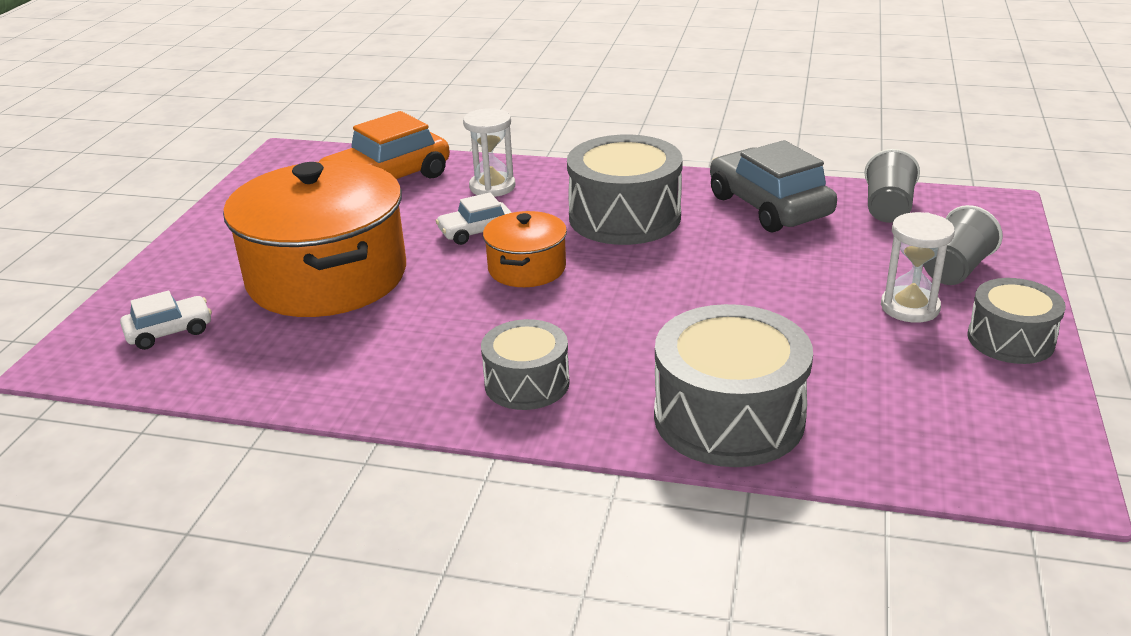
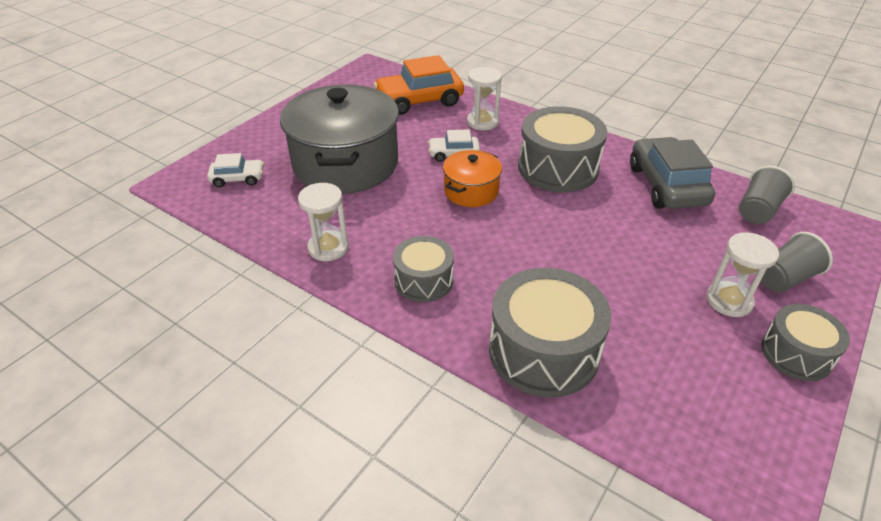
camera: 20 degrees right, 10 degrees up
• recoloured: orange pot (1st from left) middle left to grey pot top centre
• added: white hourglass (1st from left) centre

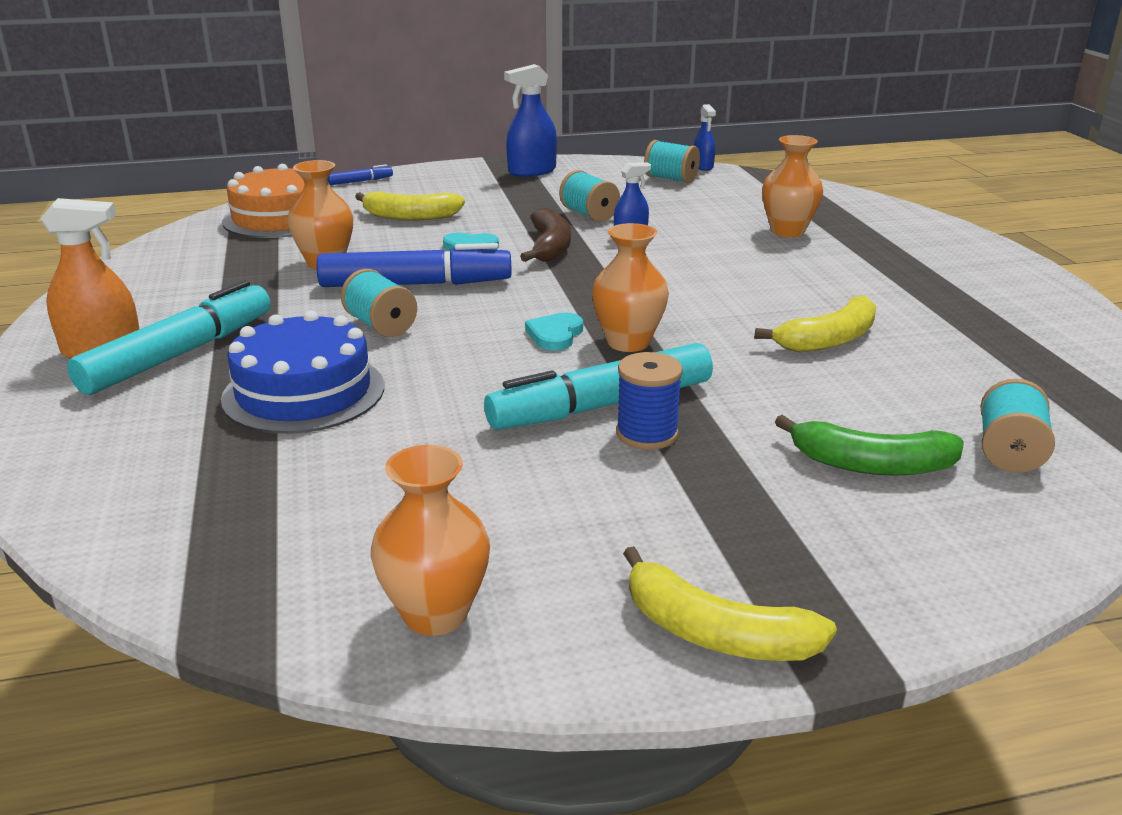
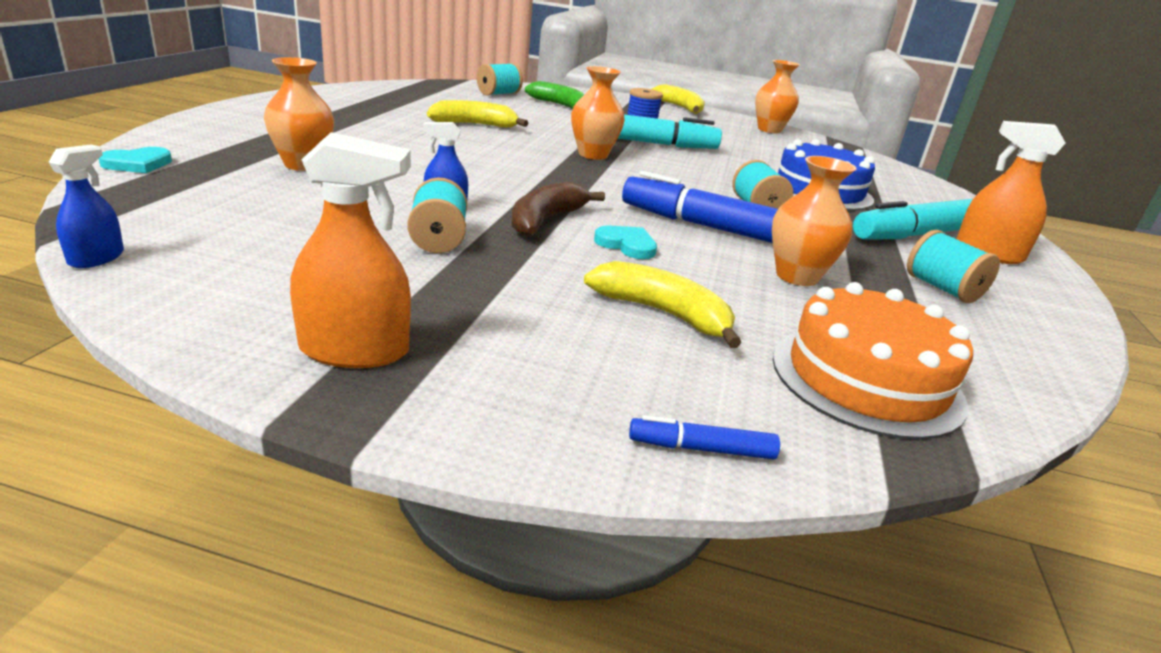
camera: 155 degrees left, 0 degrees up
• recoloured: blue spray bottle (1st from left) top centre to orange spray bottle (1st from left) middle left
• moved: turquoise heart (2nd from left in the first image) centre to turquoise heart (1st from left) top left
• moved: turquoise spool (3rd from left in the first image) top centre to turquoise spool (4th from left) middle right

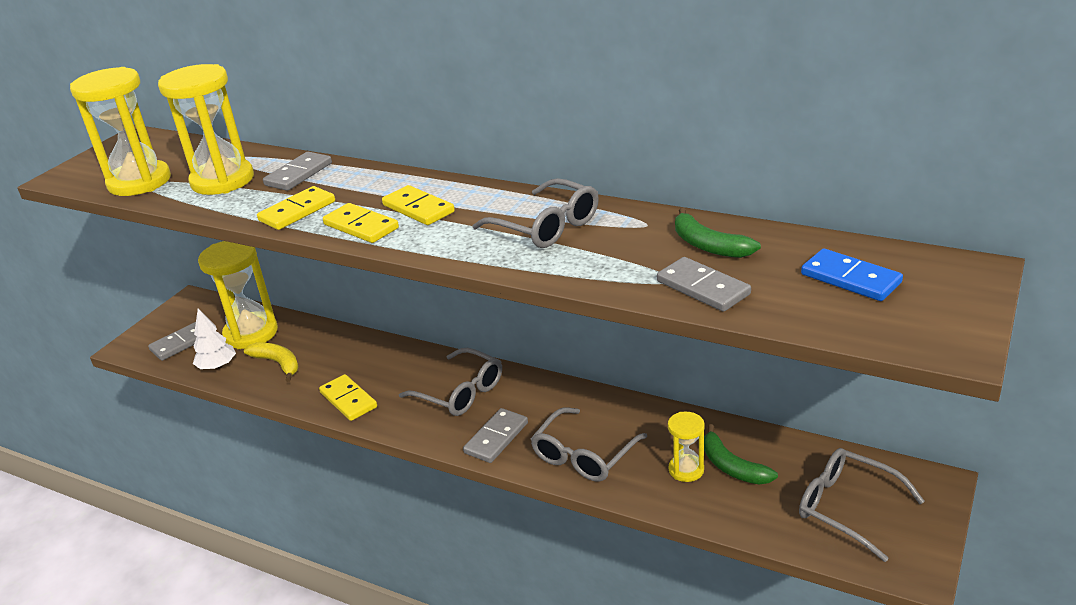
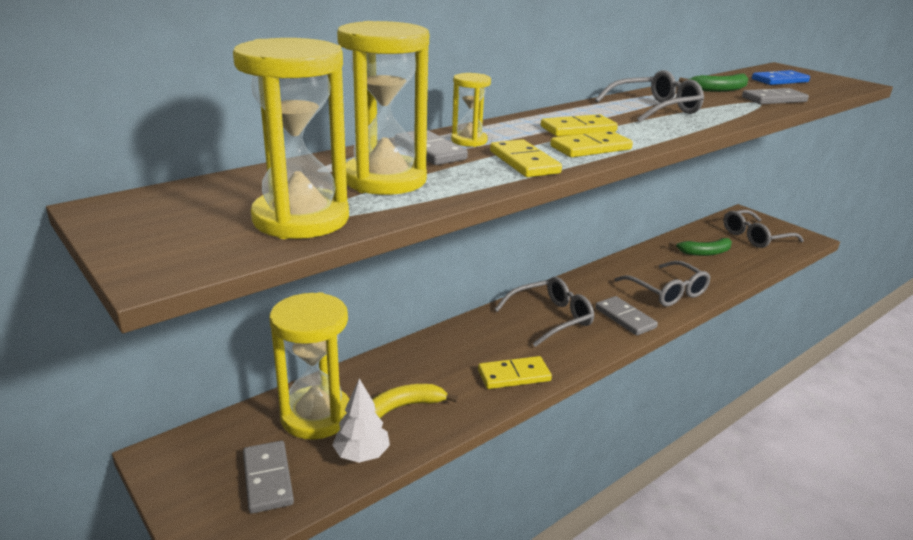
camera: 70 degrees left, 5 degrees down
• moved: yellow hourglass (4th from left) bottom centre to top centre

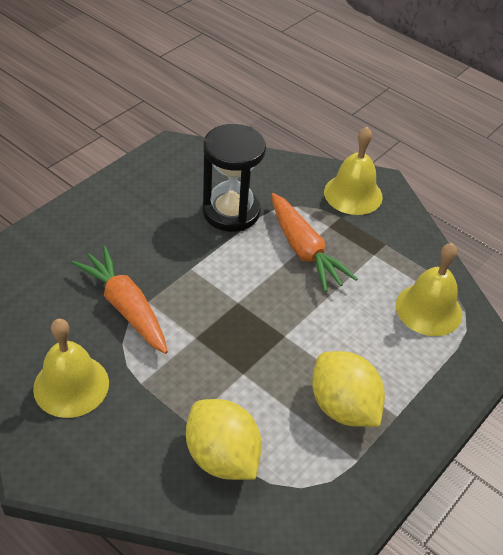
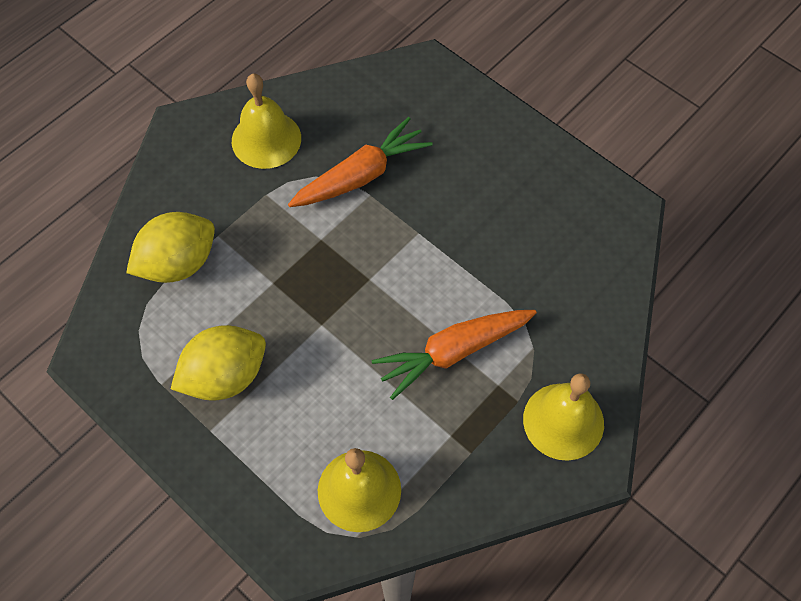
camera: 95 degrees right, 15 degrees up
• removed: black hourglass top centre

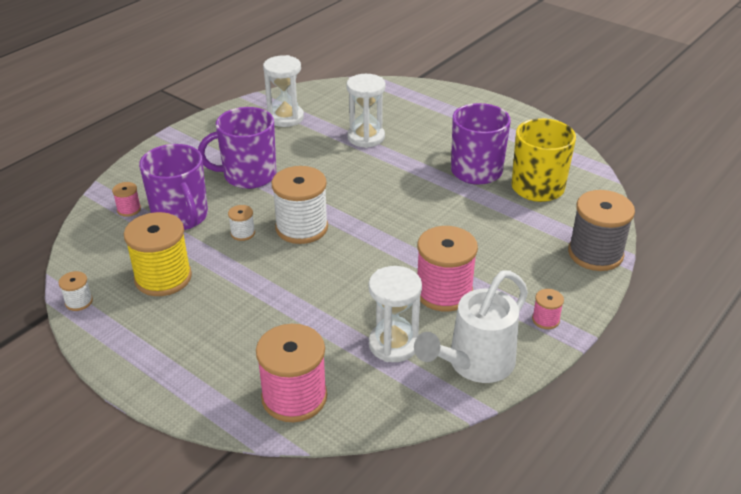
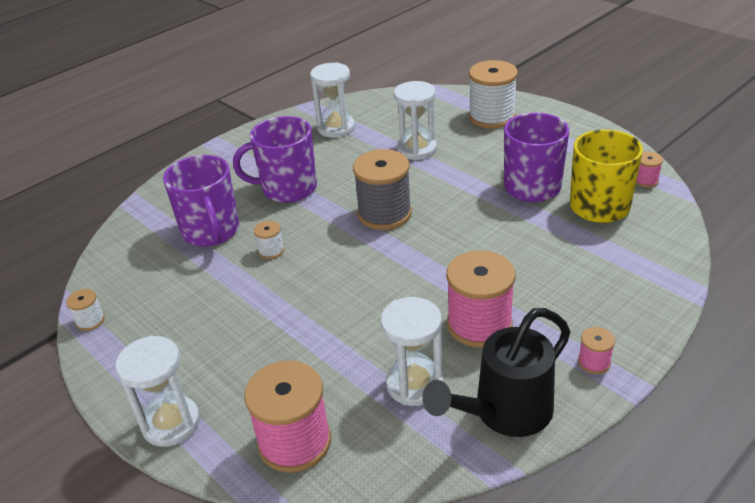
camera: 10 degrees right, 0 degrees up
• moved: pink spool (1st from left in the first image) middle left to pink spool (4th from left) middle right
• removed: yellow spool middle left
• moved: white spool (3rd from left) centre to top centre
• recoloured: white watering can centre to black watering can bottom centre
• moved: grey spool middle right to centre
• added: white hourglass (1st from left) bottom left

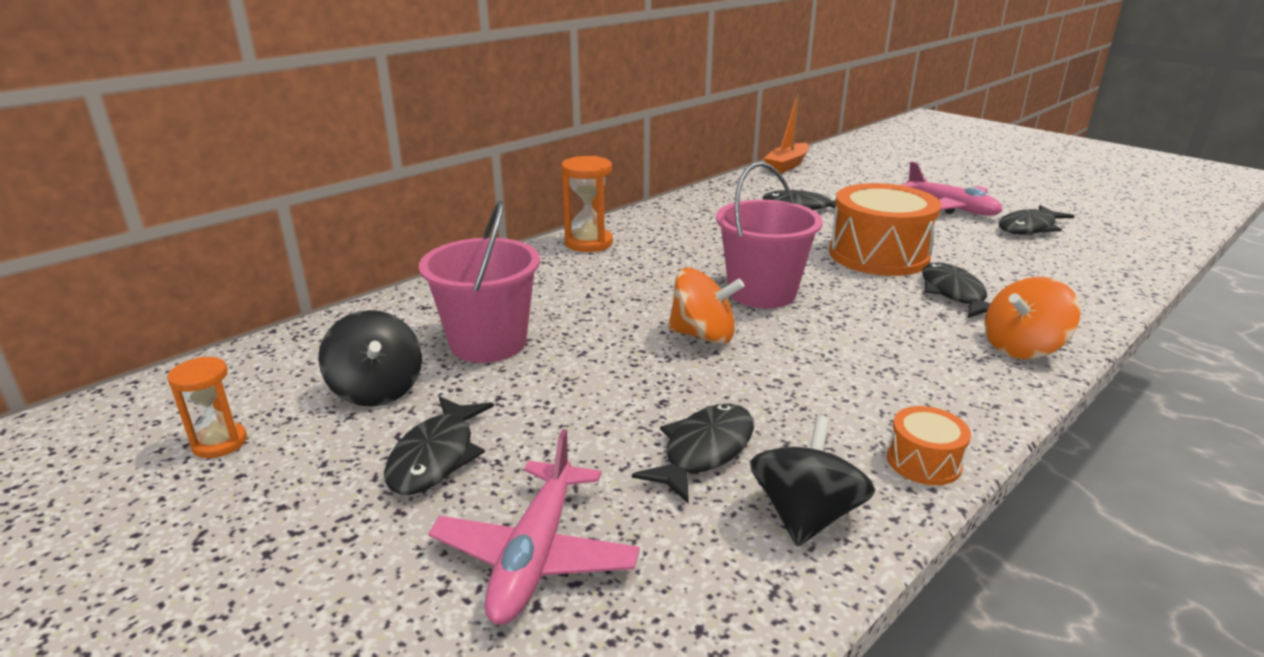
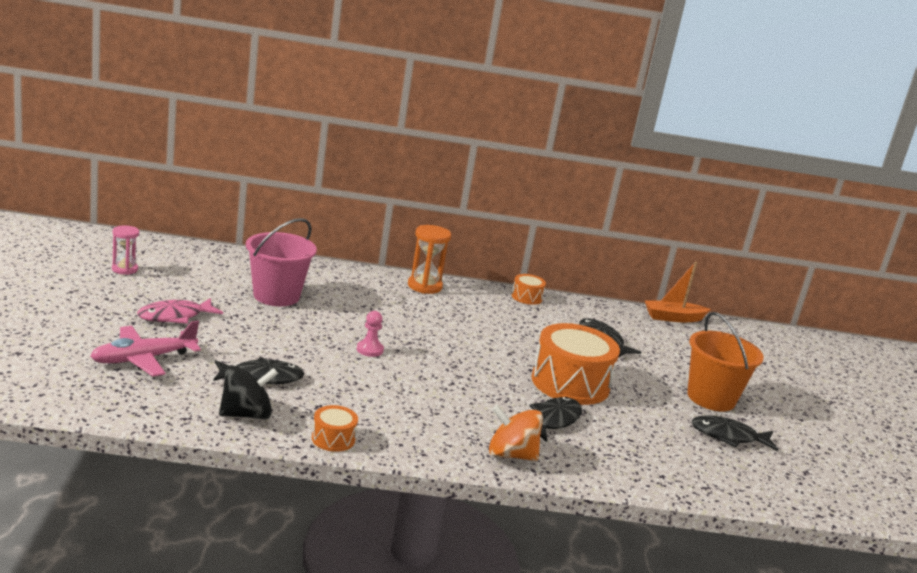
camera: 40 degrees right, 5 degrees down
• recoloured: orange hourglass (1st from left) middle left to pink hourglass middle left
• removed: black spinning top (1st from left) middle left
• recoloured: black fish (1st from left) bottom centre to pink fish middle left
• replaced: orange spinning top (1st from left) centre to pink pawn centre
• removed: pink bucket (2nd from left) centre
• replaced: pink plane (2nd from left) top right to orange bucket middle right
• added: orange drum (2nd from left) centre

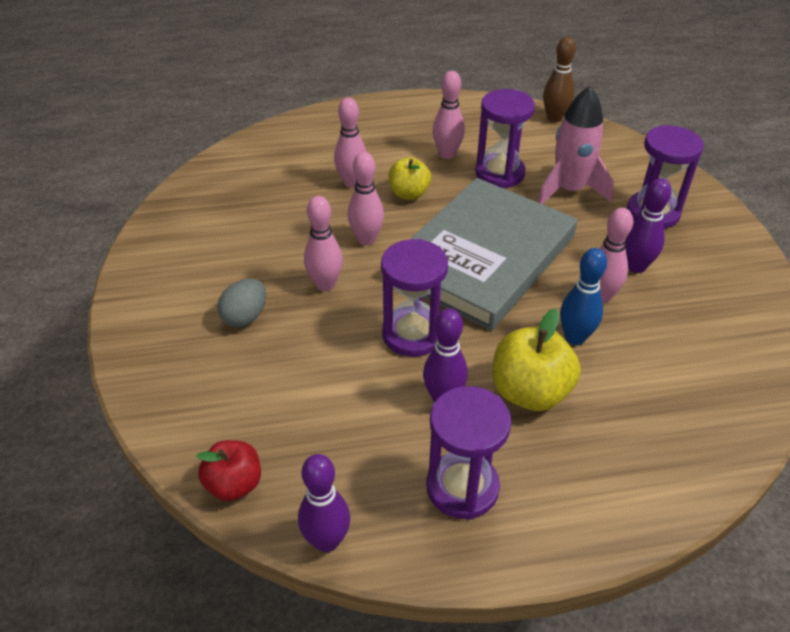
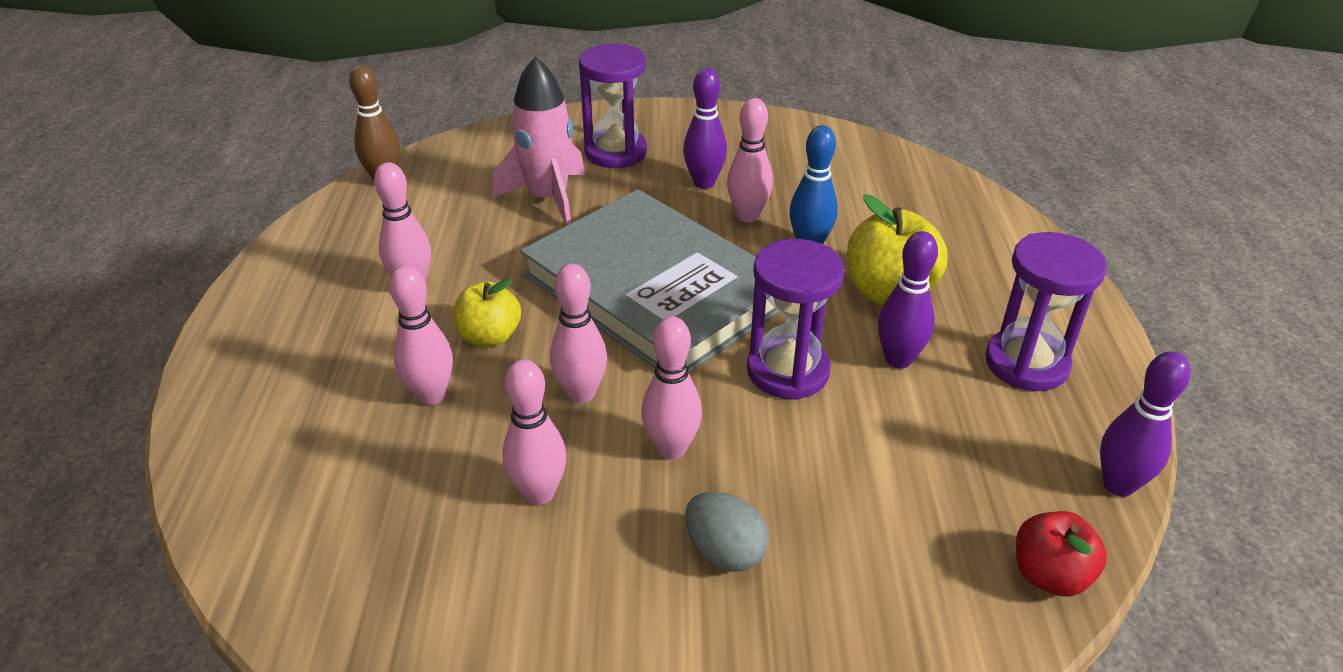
camera: 80 degrees left, 5 degrees down
• removed: purple hourglass (3rd from left) top centre
• added: pink bowling pin (3rd from left) centre

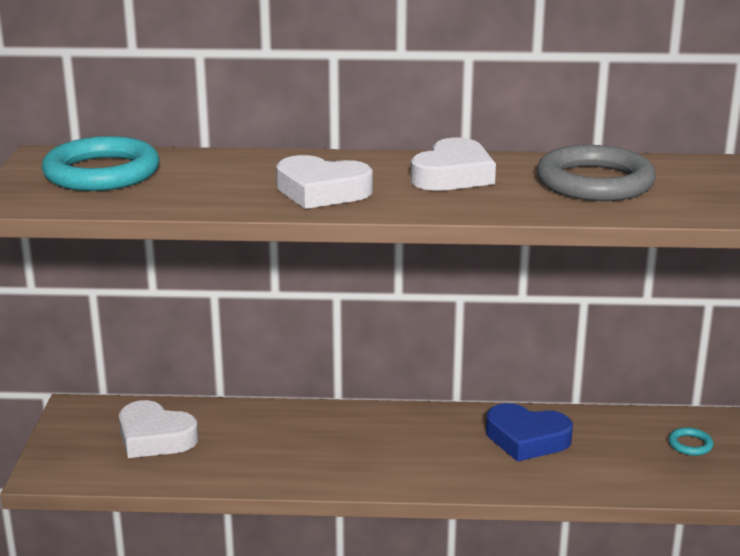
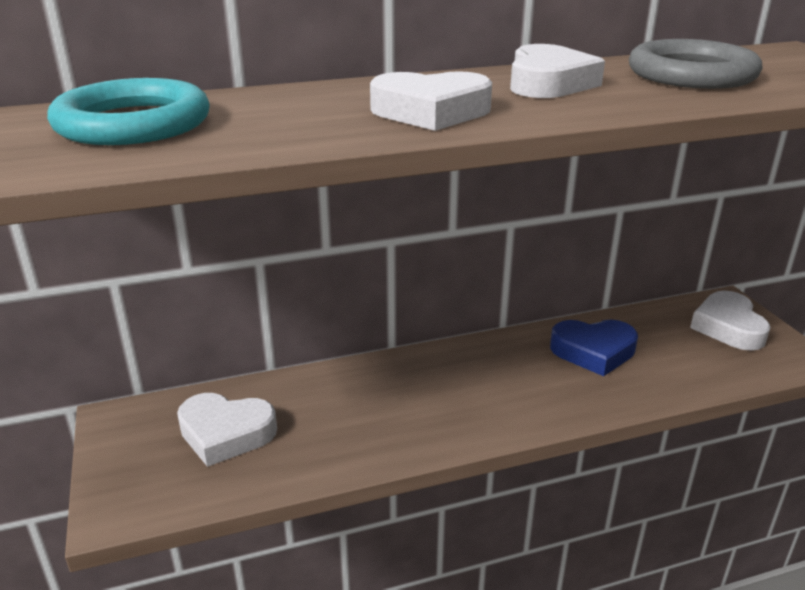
camera: 20 degrees left, 5 degrees up
• replaced: turquoise ring (2nd from left) bottom right to white heart (4th from left) middle right

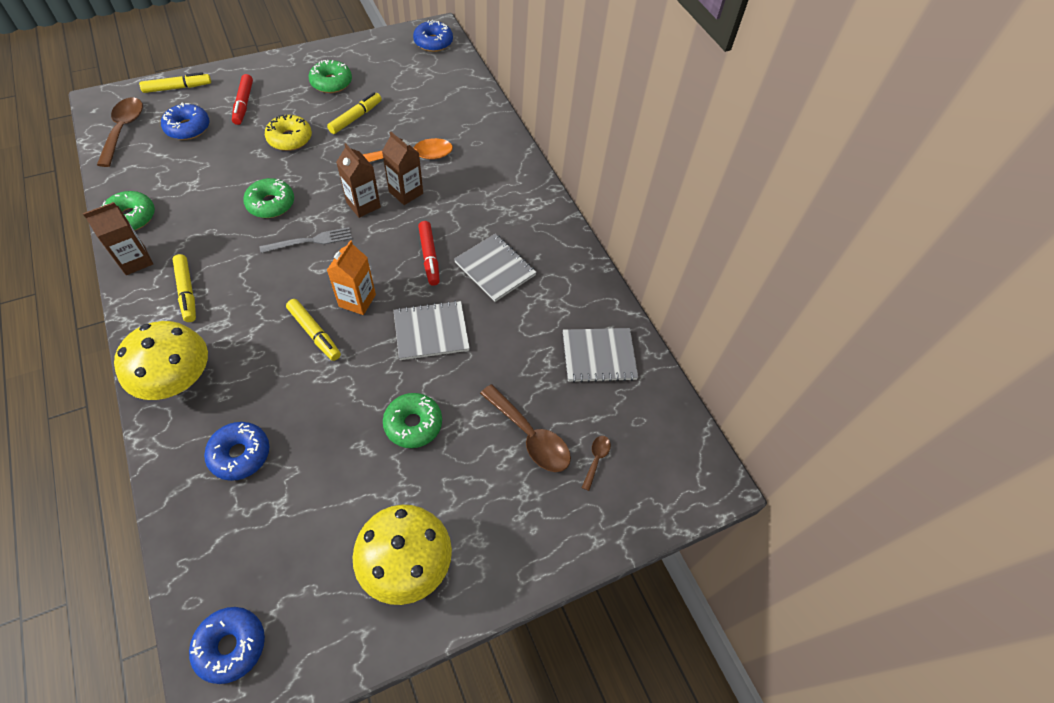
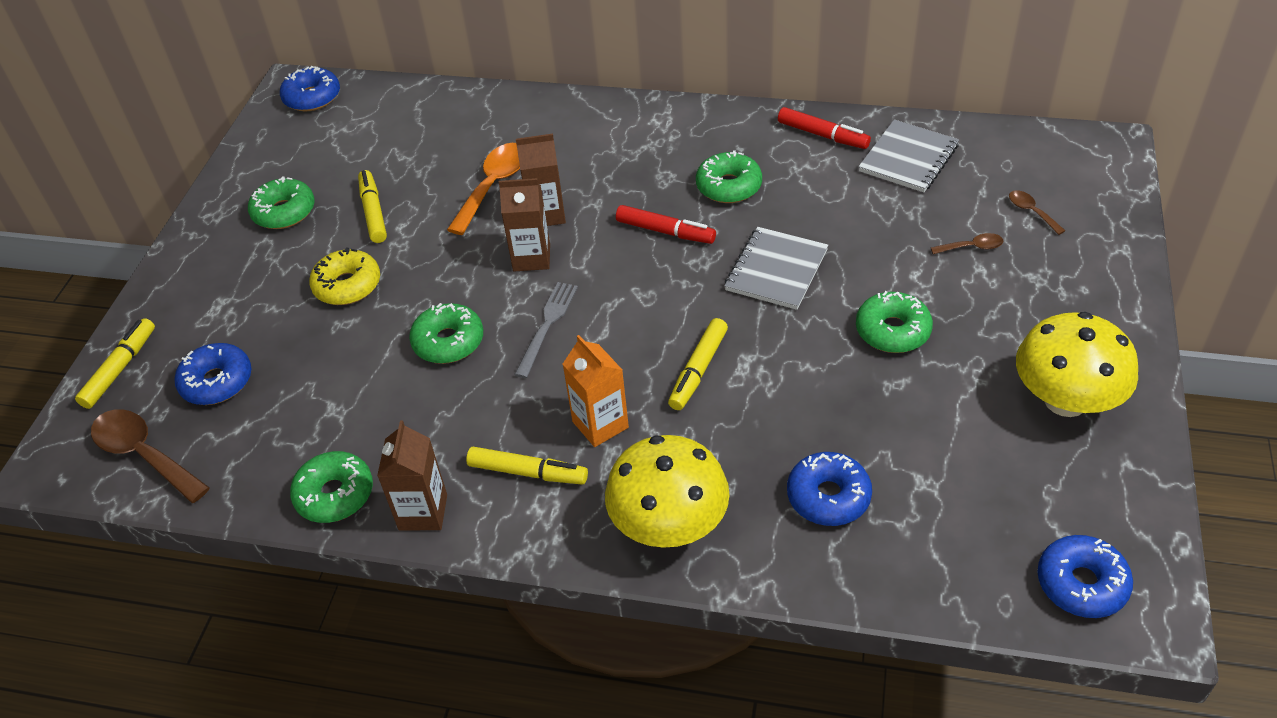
camera: 45 degrees left, 10 degrees down
• moved: red marker (1st from left in the first image) top left to red marker (2nd from left) top centre
• turned: yellow marker (3rd from left in the first image) middle left = centre 120 degrees clockwise
• moved: orange carton middle left to centre
• replaced: grey notebook (2nd from left) centre to green donut (4th from left) top centre
• resized: brown spoon (2nd from left) centre = middle right x0.50

